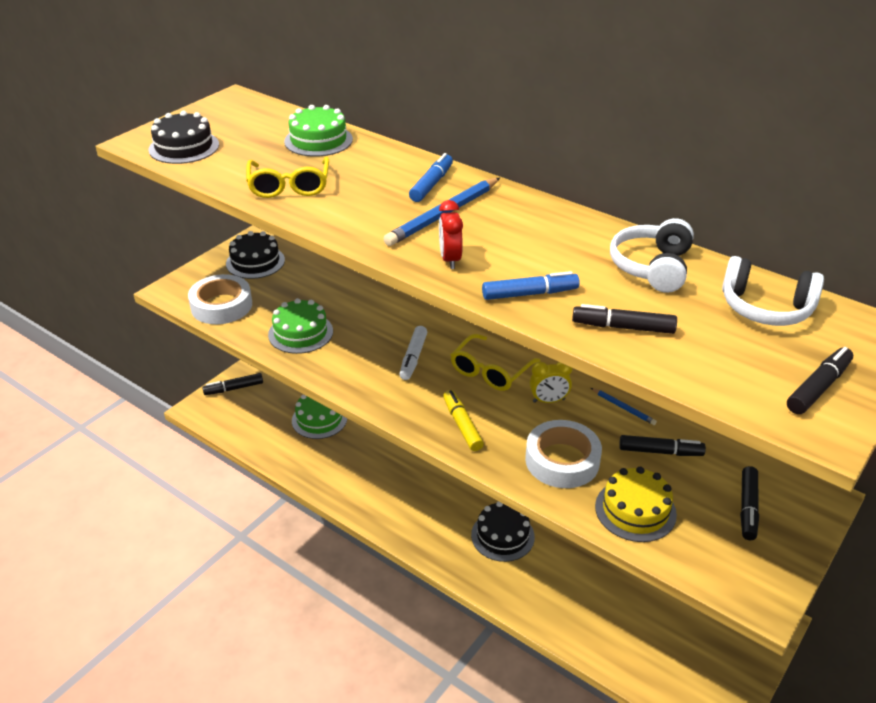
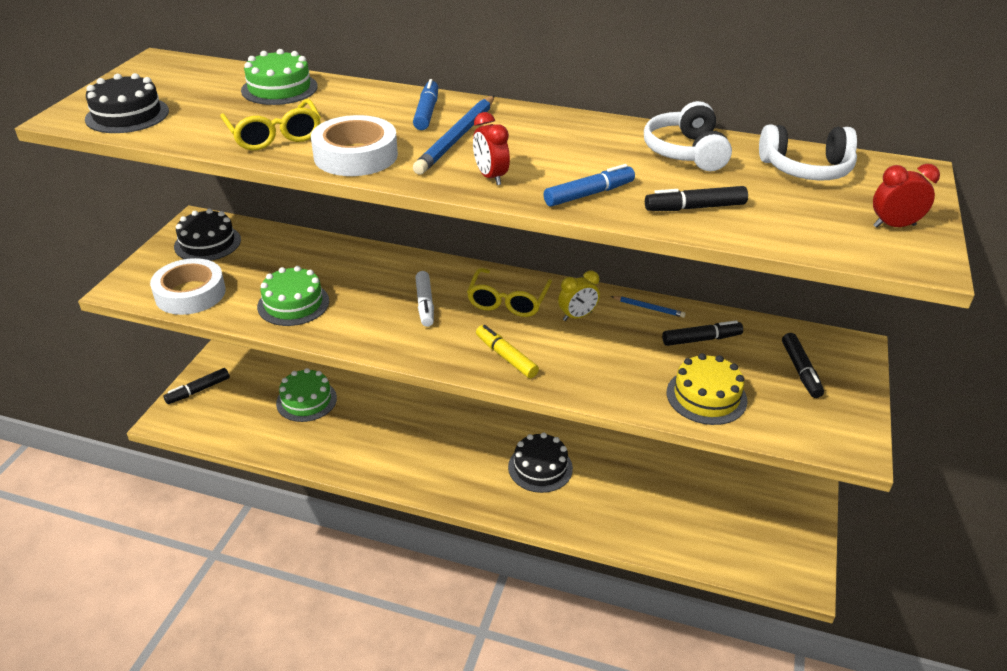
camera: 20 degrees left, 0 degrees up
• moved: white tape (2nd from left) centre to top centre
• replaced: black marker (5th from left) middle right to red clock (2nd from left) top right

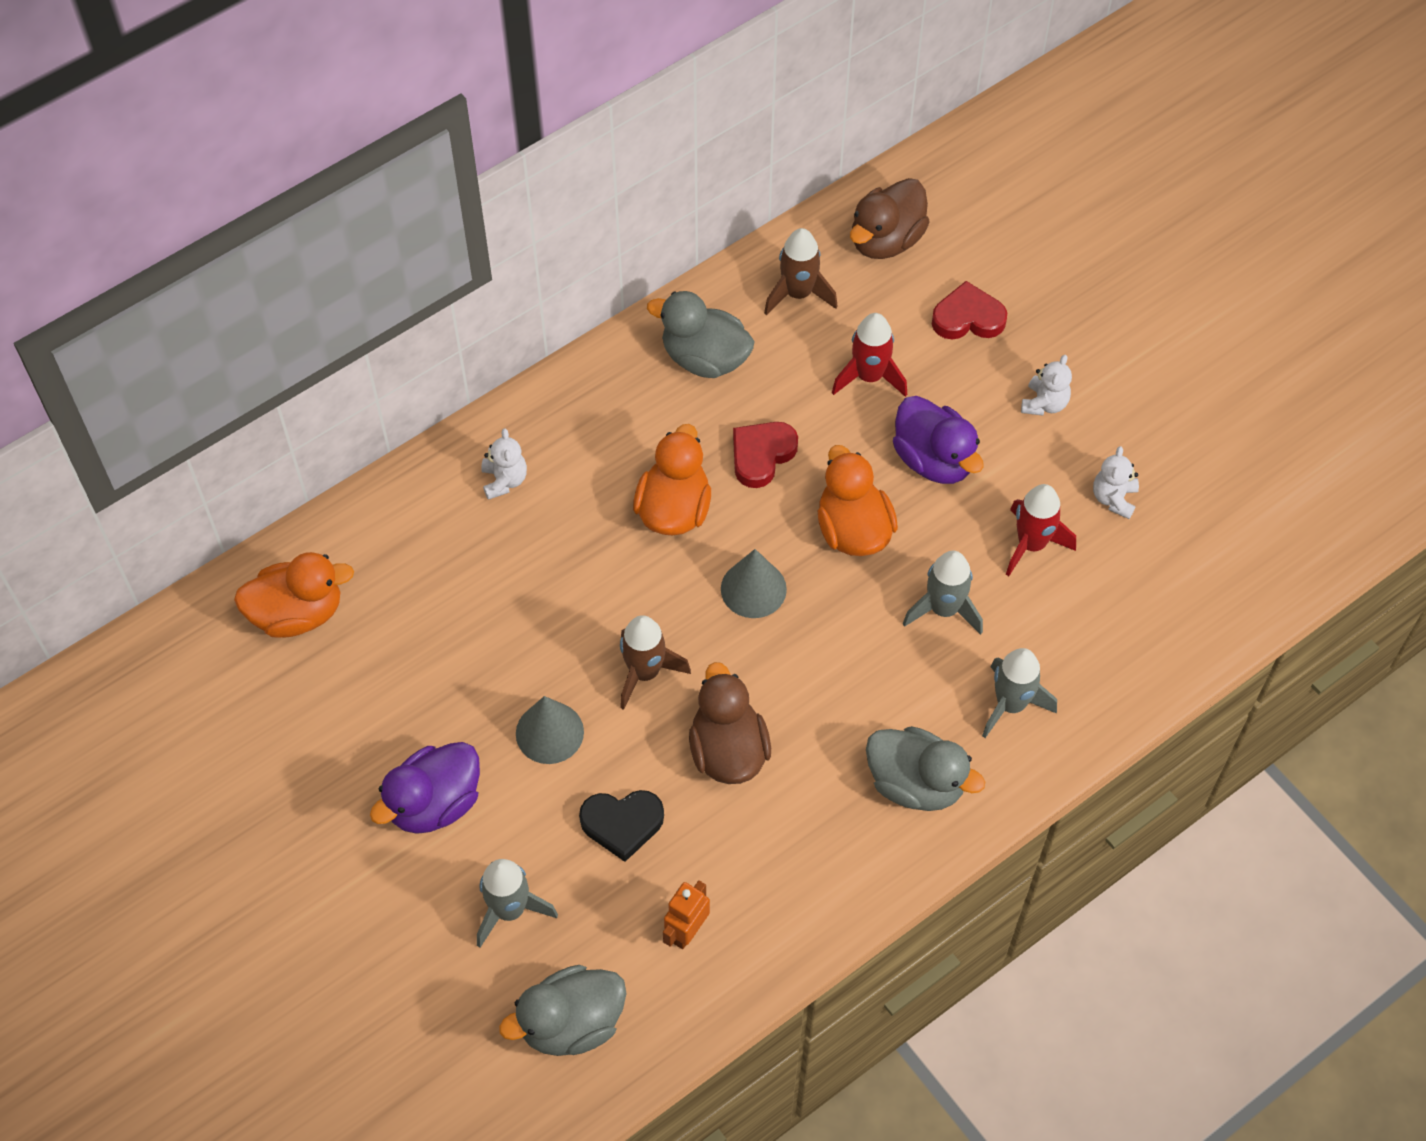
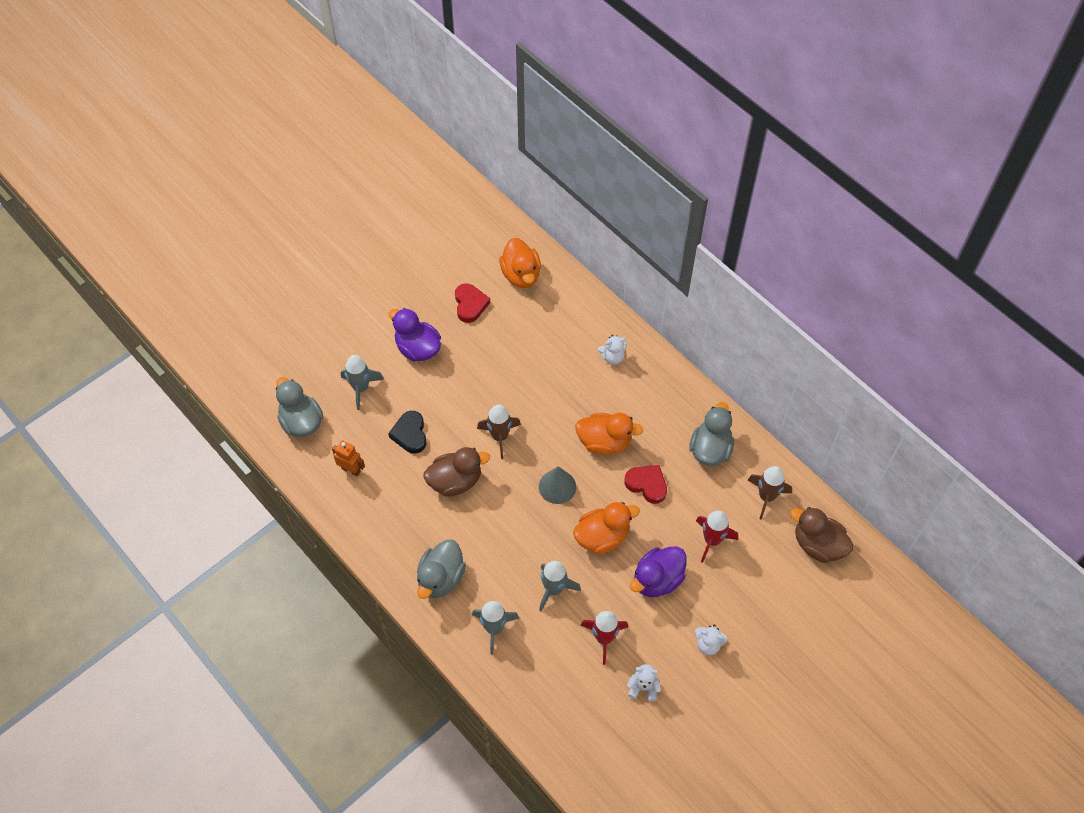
camera: 85 degrees right, 0 degrees up
• removed: grey cone (1st from left) centre
• moved: red heart (2nd from left in the first image) top right to red heart (1st from left) centre

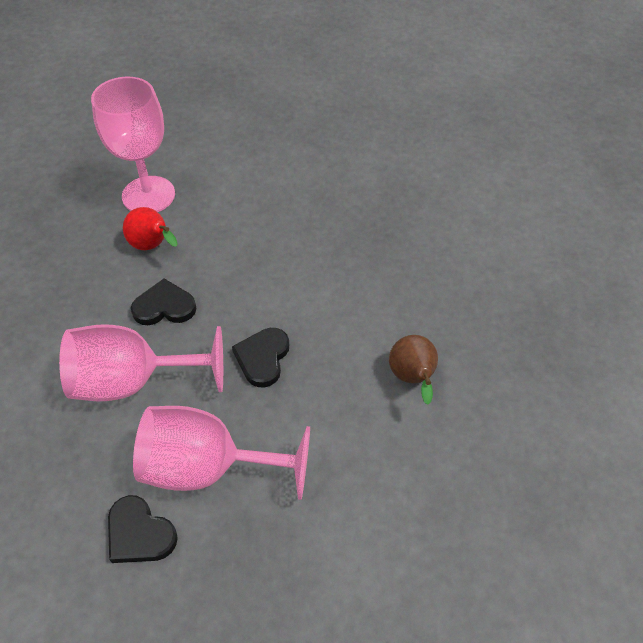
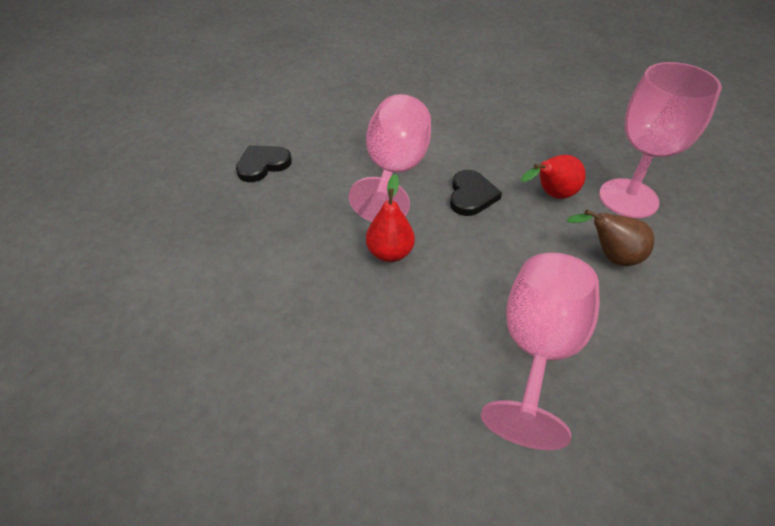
camera: 105 degrees right, 5 degrees down
• moved: pink goblet (3rd from left in the first image) bottom centre to pink goblet (2nd from left) bottom right
• replaced: black heart (3rd from left) centre to red pear (1st from left) centre
• moved: brown pear centre to middle right

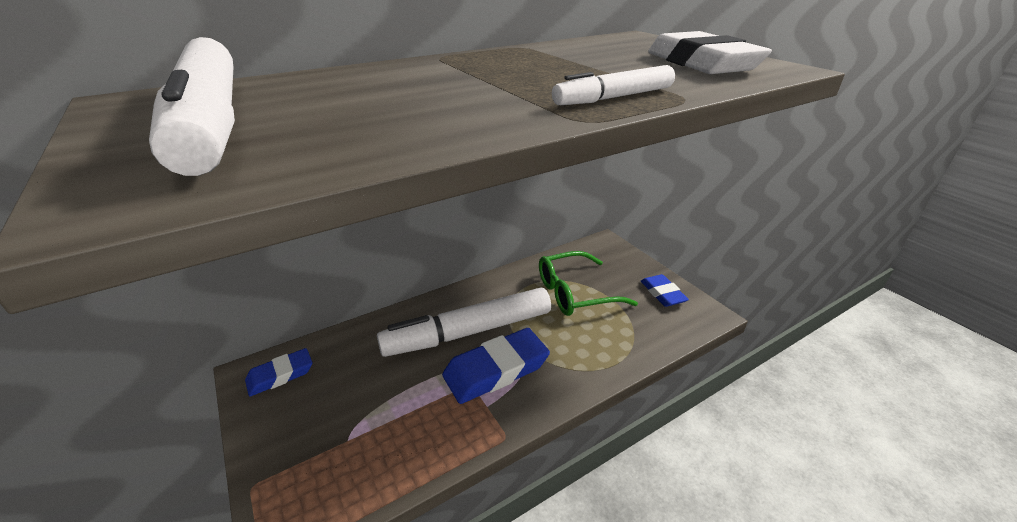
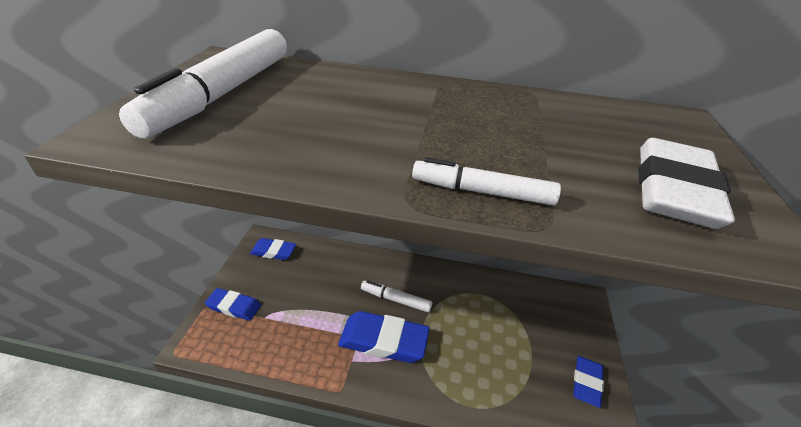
camera: 40 degrees right, 5 degrees up
• resized: white marker (2nd from left) centre = bottom centre x0.50
• removed: green glasses centre
• added: blue eraser (1st from left) bottom left

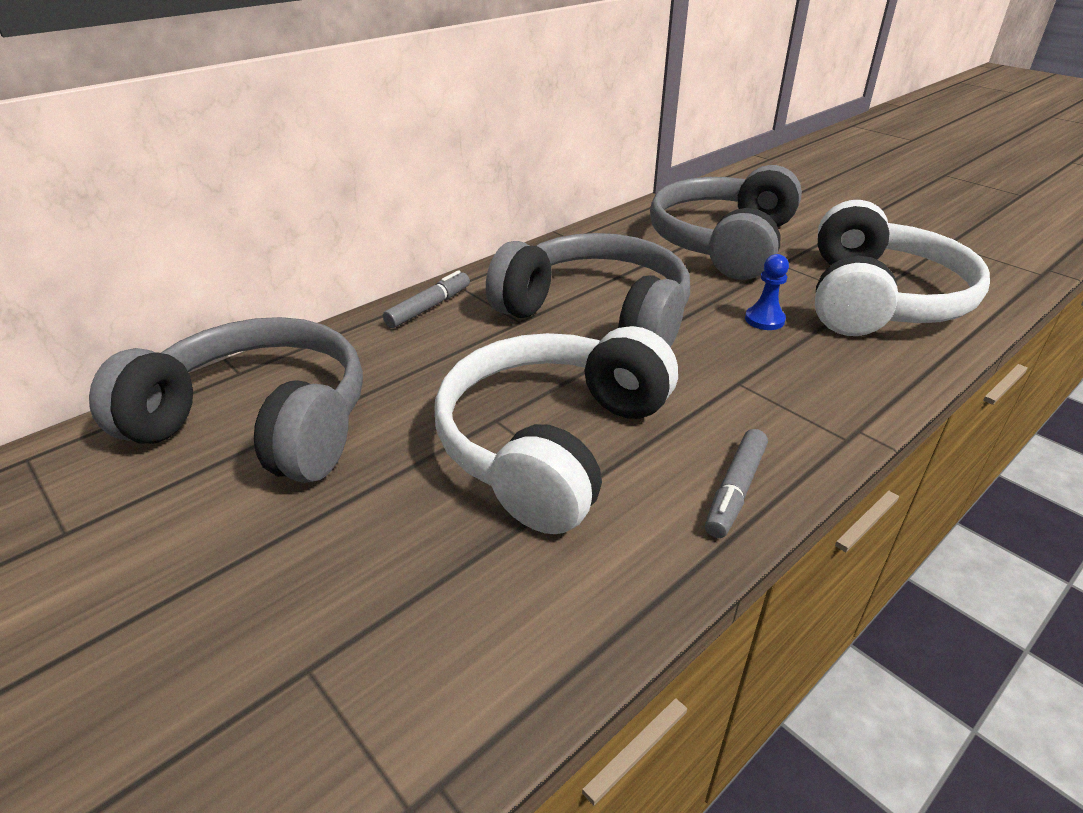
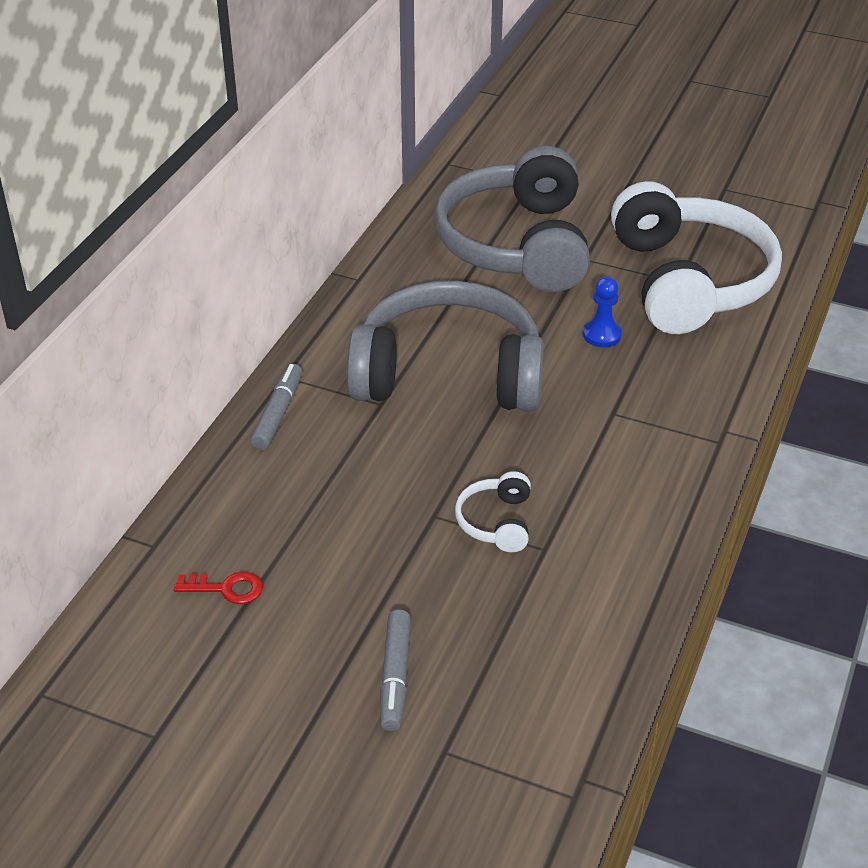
camera: 25 degrees left, 5 degrees up
• replaced: grey headphones (1st from left) middle left to red key bottom left
• resized: white headphones (1st from left) centre = centre x0.41
• moved: grey marker (2nd from left) middle right to bottom centre

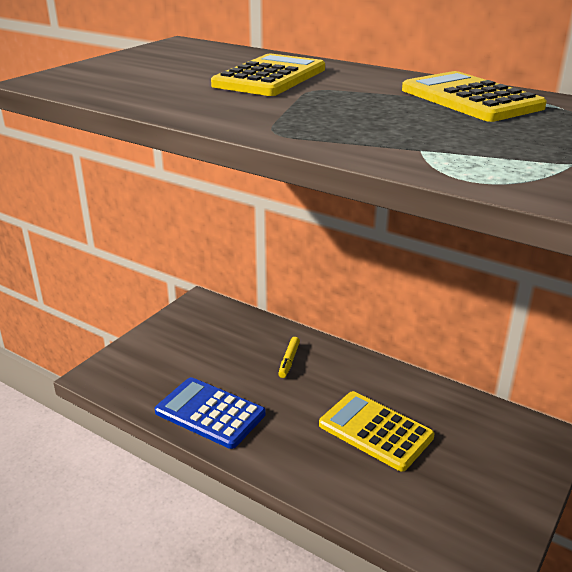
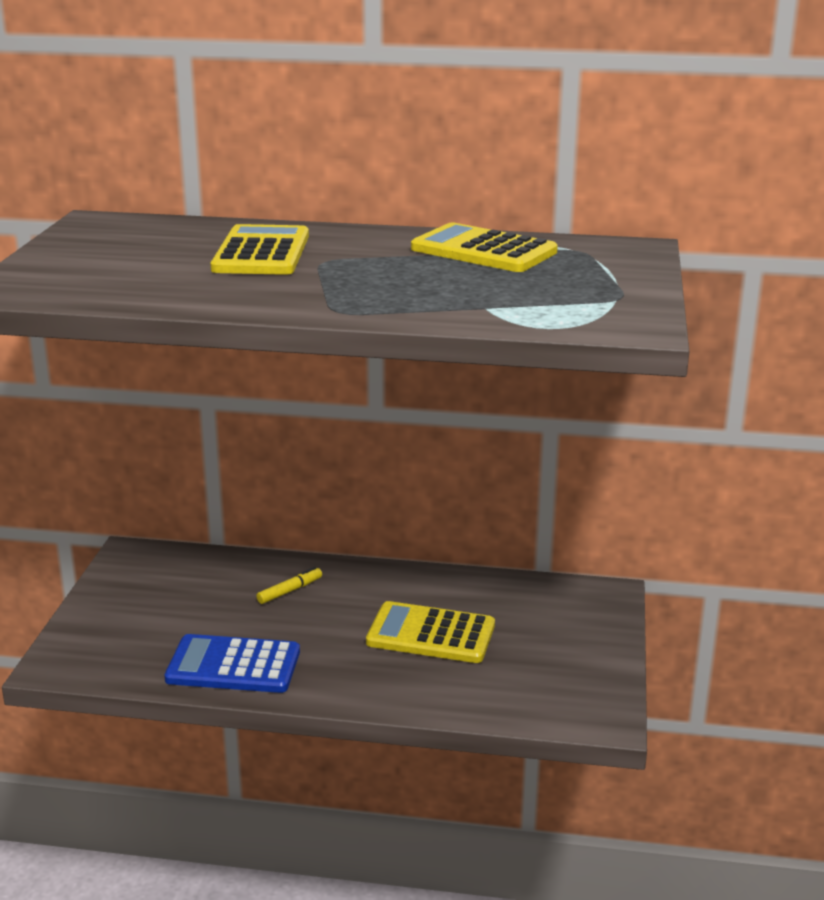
camera: 25 degrees left, 5 degrees down
• turned: yellow marker centre = centre 120 degrees counterclockwise

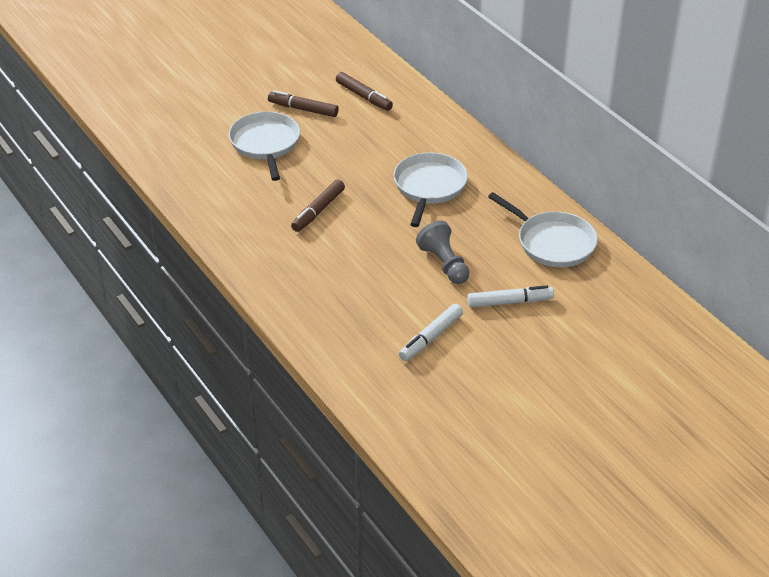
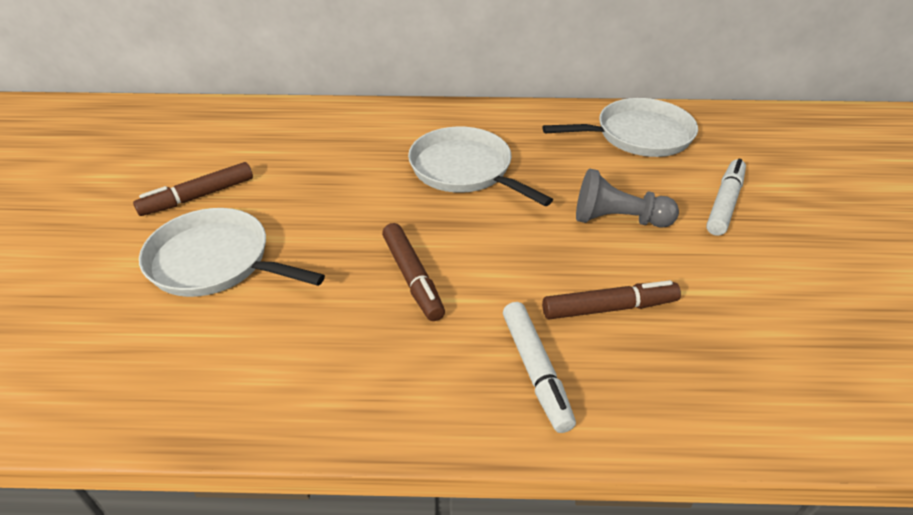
camera: 55 degrees left, 0 degrees up
• moved: brown marker (3rd from left) top centre to middle right
• moved: white marker (1st from left) centre to bottom centre

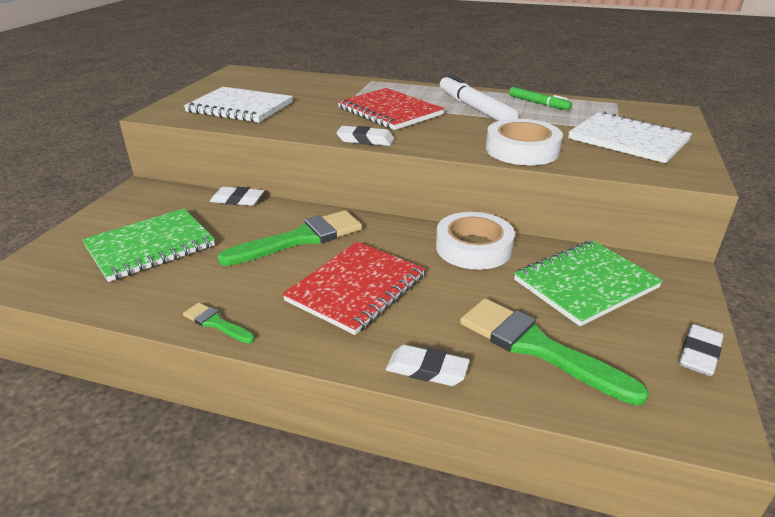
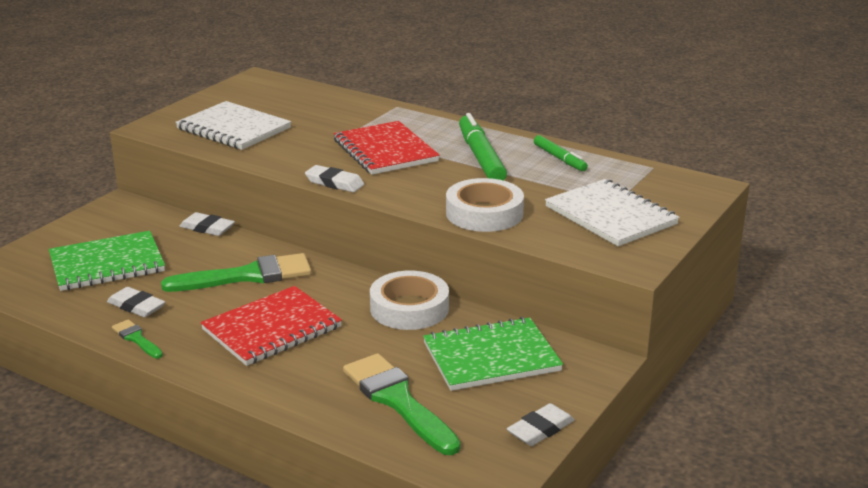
camera: 15 degrees right, 5 degrees down
• moved: white eraser (3rd from left in the first image) bottom centre to white eraser (1st from left) middle left
• recoloured: white marker top centre to green marker (1st from left) top centre

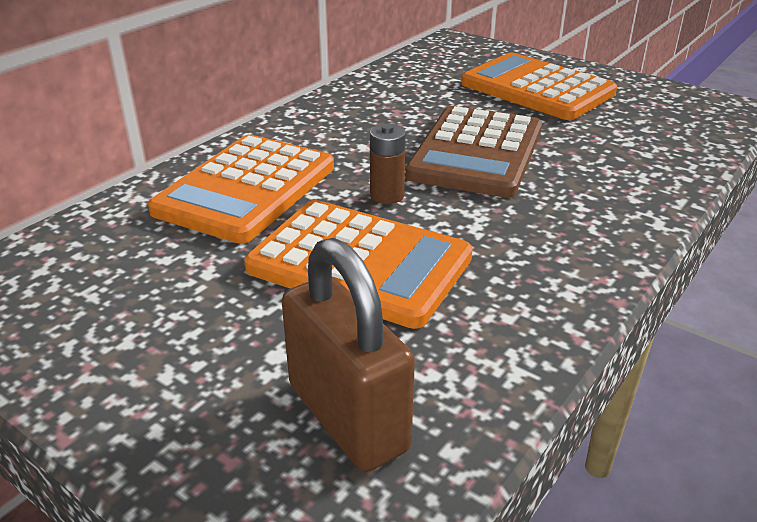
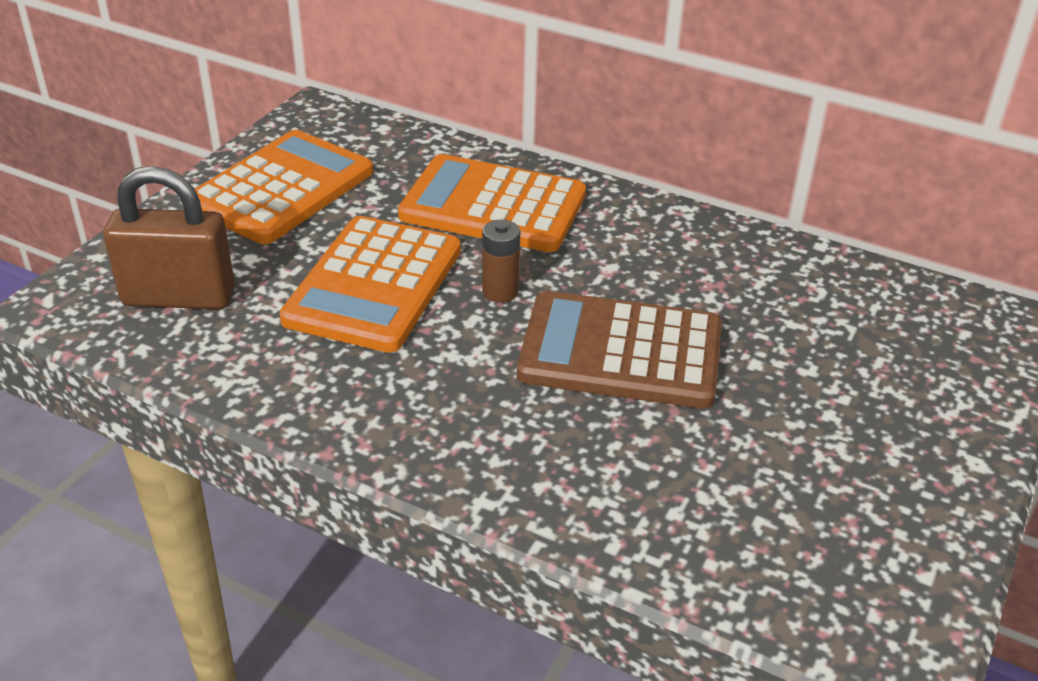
camera: 80 degrees right, 5 degrees up
• turned: brown padlock bottom centre = middle left 45 degrees clockwise
• moved: orange calculator (3rd from left in the first image) top right to orange calculator (1st from left) top left

